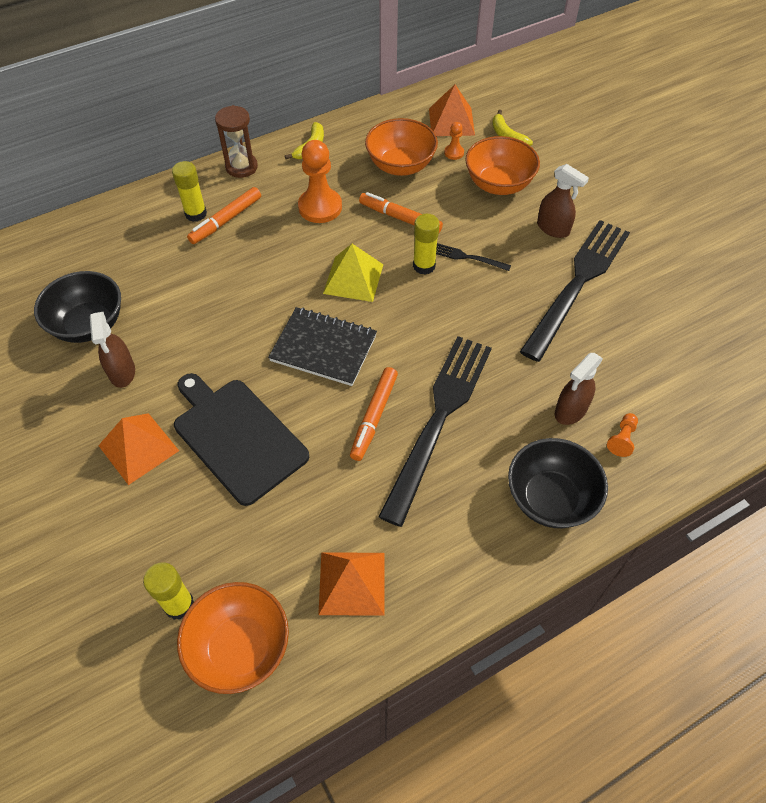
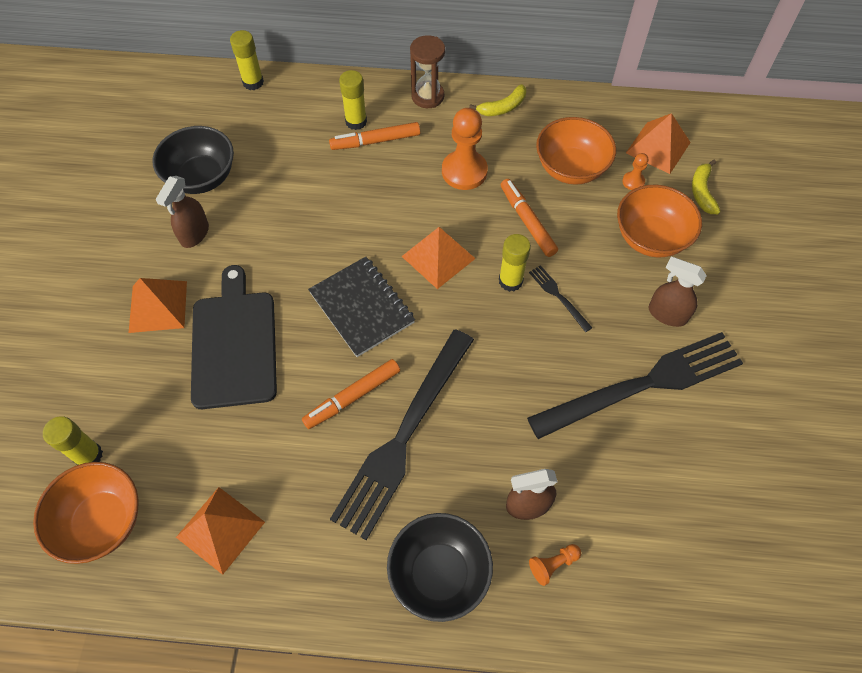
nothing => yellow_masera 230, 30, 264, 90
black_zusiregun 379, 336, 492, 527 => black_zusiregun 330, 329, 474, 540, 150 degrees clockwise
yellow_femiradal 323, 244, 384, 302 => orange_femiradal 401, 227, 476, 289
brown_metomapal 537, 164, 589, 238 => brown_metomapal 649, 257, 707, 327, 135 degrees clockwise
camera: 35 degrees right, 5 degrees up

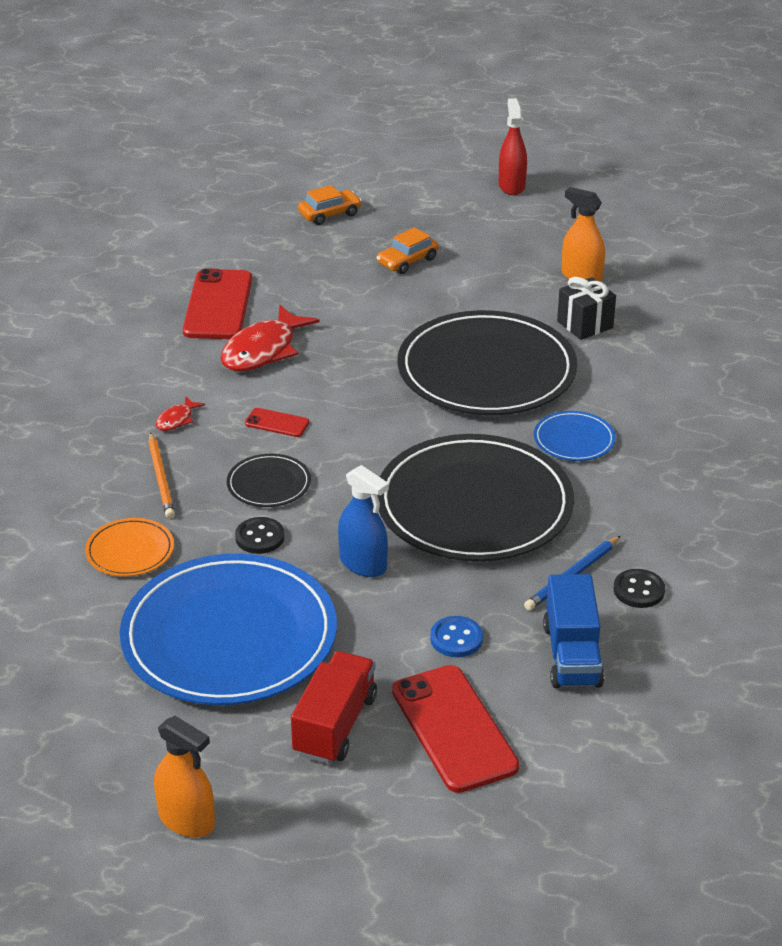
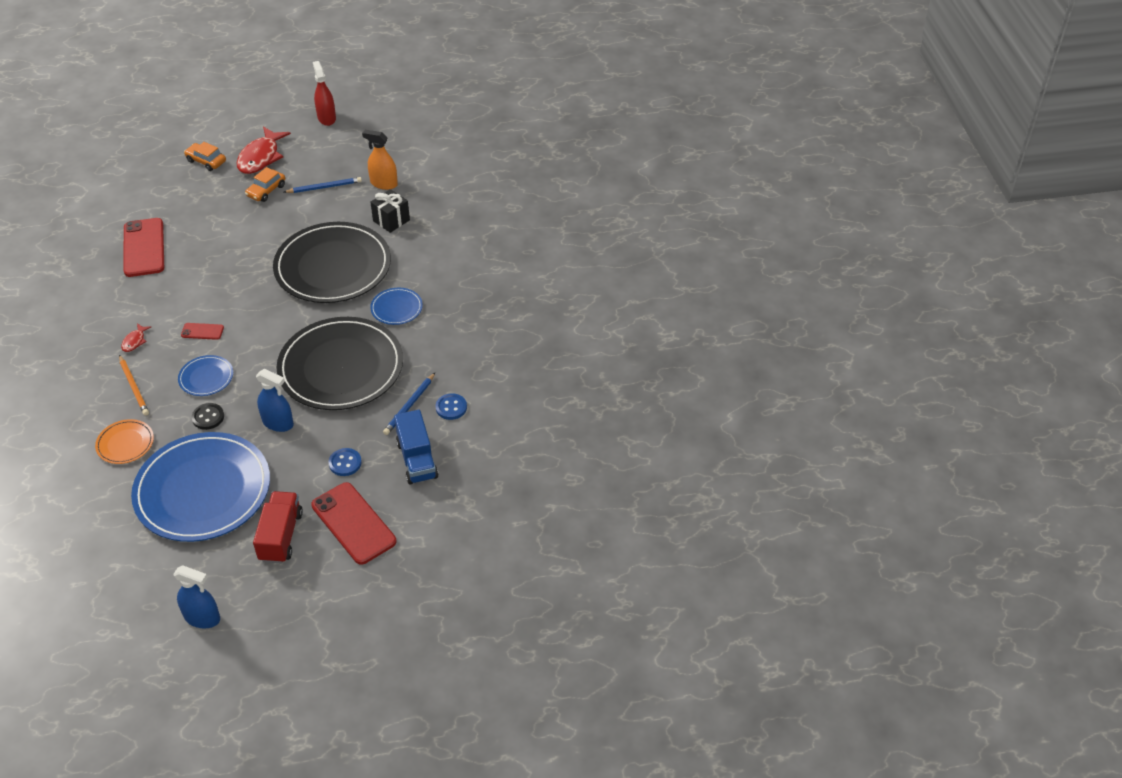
orange_metomapal 154, 716, 215, 837 => blue_metomapal 173, 565, 220, 628
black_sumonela 227, 454, 311, 507 => blue_sumonela 178, 355, 233, 396
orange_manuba 298, 185, 362, 225 => orange_manuba 184, 142, 226, 171, 105 degrees counterclockwise
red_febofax 220, 305, 320, 371 => red_febofax 236, 126, 291, 174, relocated
nothing => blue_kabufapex 284, 177, 362, 193
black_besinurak 614, 569, 665, 608 => blue_besinurak 435, 393, 467, 420
camera: 15 degrees left, 10 degrees up

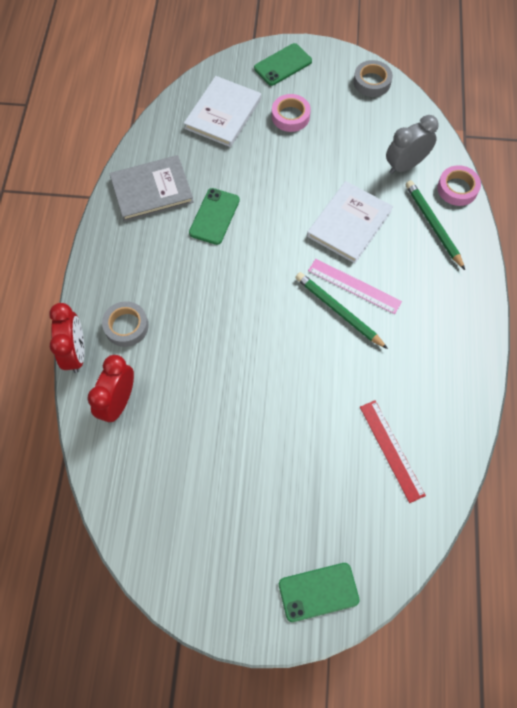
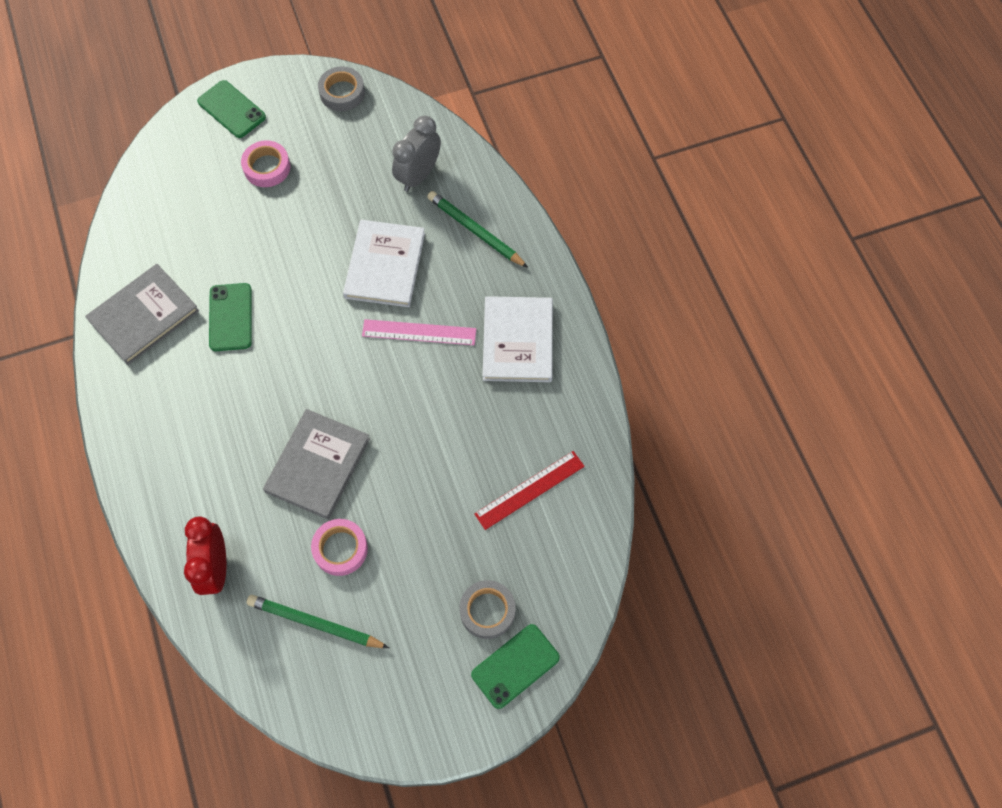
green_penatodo 254, 43, 312, 86 => green_penatodo 197, 80, 266, 138, 75 degrees counterclockwise
green_kabufapex 295, 272, 388, 349 => green_kabufapex 246, 595, 389, 648, relocated
nothing => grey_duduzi 263, 409, 370, 520
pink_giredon 437, 165, 481, 206 => pink_giredon 311, 519, 368, 576, relocated
grey_giredon 102, 301, 149, 347 => grey_giredon 460, 580, 516, 639, relocated
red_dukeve 360, 400, 426, 503 => red_dukeve 474, 451, 585, 530, 75 degrees counterclockwise
white_duduzi 184, 76, 261, 147 => white_duduzi 483, 296, 553, 382, relocated
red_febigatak 49, 303, 85, 373 => nothing
camera: 25 degrees left, 0 degrees up

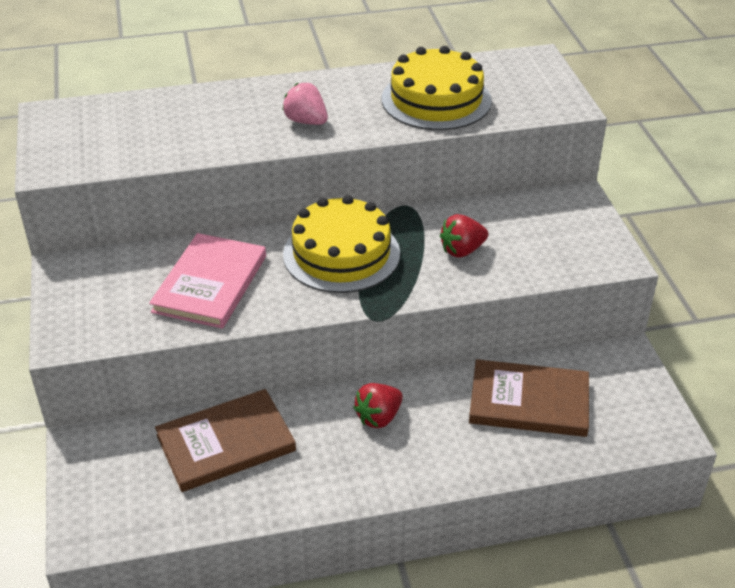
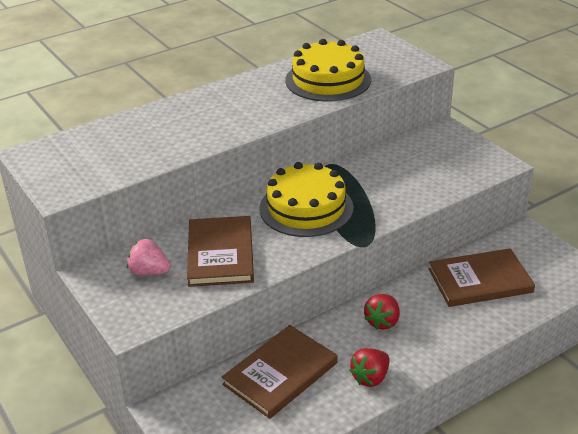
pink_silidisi 282, 83, 328, 125 => pink_silidisi 127, 239, 171, 276, relocated
pink_duduzi 149, 233, 266, 329 => brown_duduzi 187, 216, 254, 287
red_silidisi 440, 214, 488, 258 => red_silidisi 349, 348, 390, 387, relocated
camera: 20 degrees left, 5 degrees down

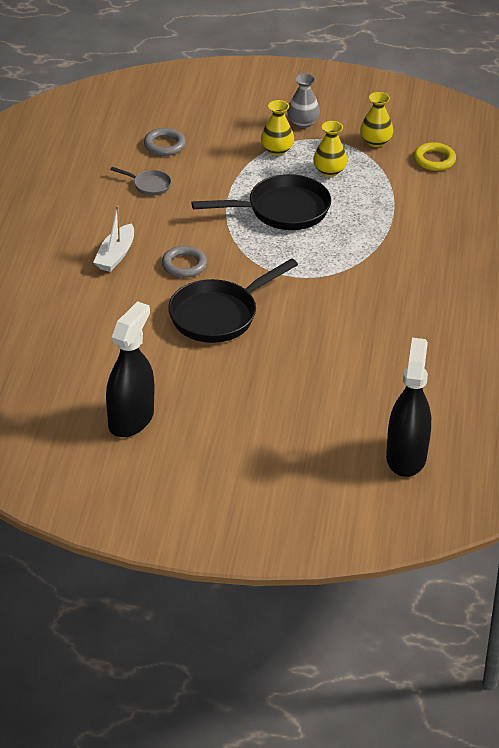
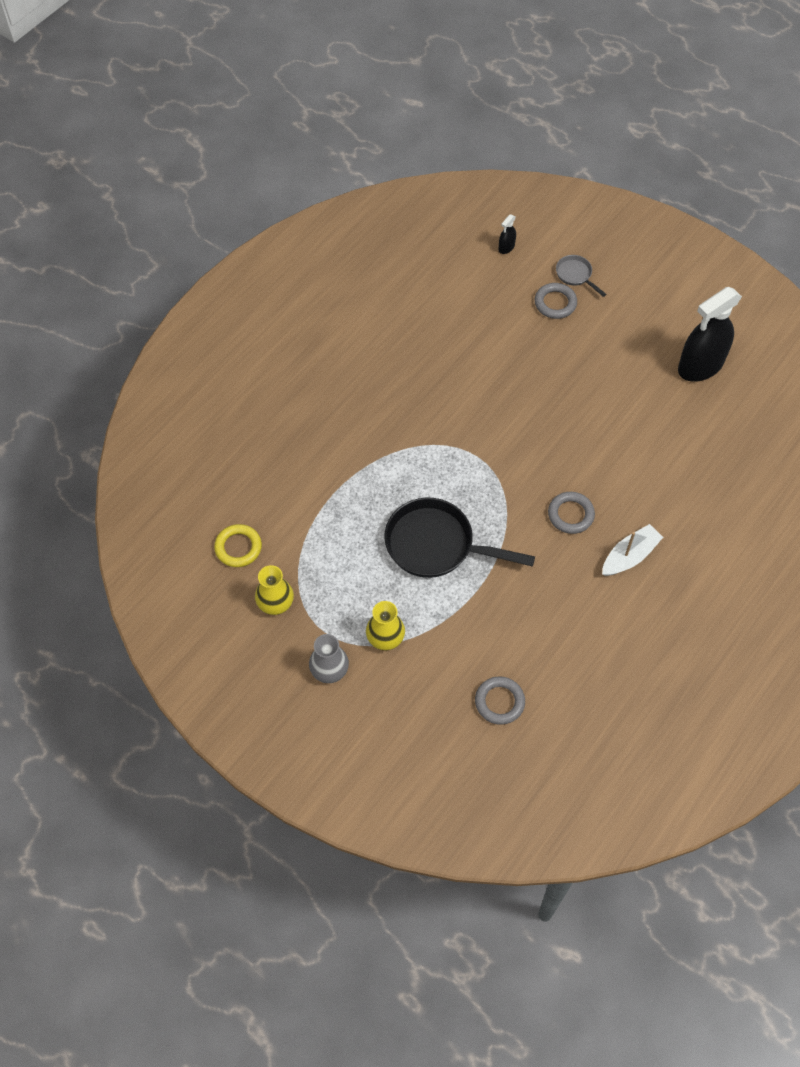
black_metomapal 386, 338, 431, 477 => black_metomapal 498, 214, 516, 254, x0.41
nothing => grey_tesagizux 535, 283, 577, 319
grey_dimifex 110, 167, 171, 196 => grey_dimifex 556, 255, 606, 297, relocated
black_dimifex 168, 258, 298, 343 => nothing
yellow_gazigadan 313, 121, 347, 177 => nothing
camera: 150 degrees left, 20 degrees up

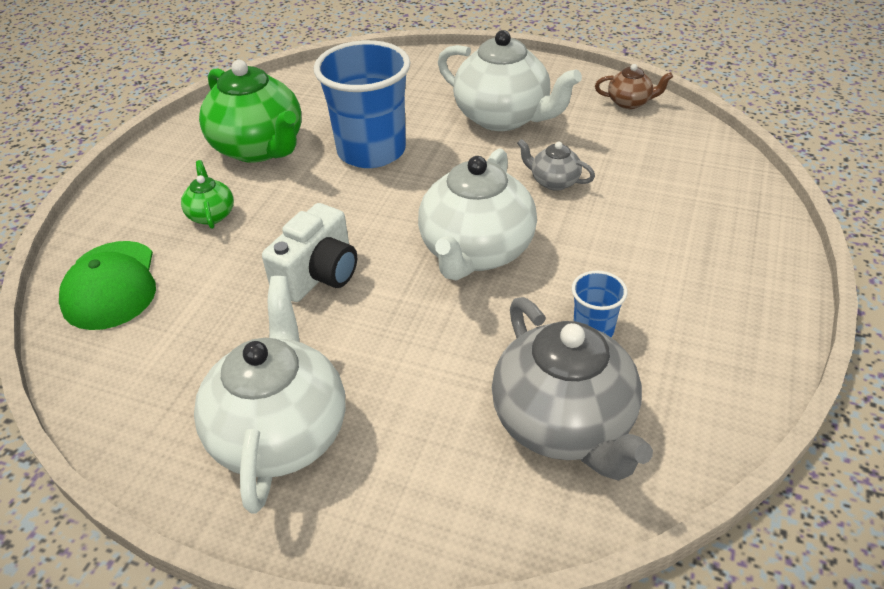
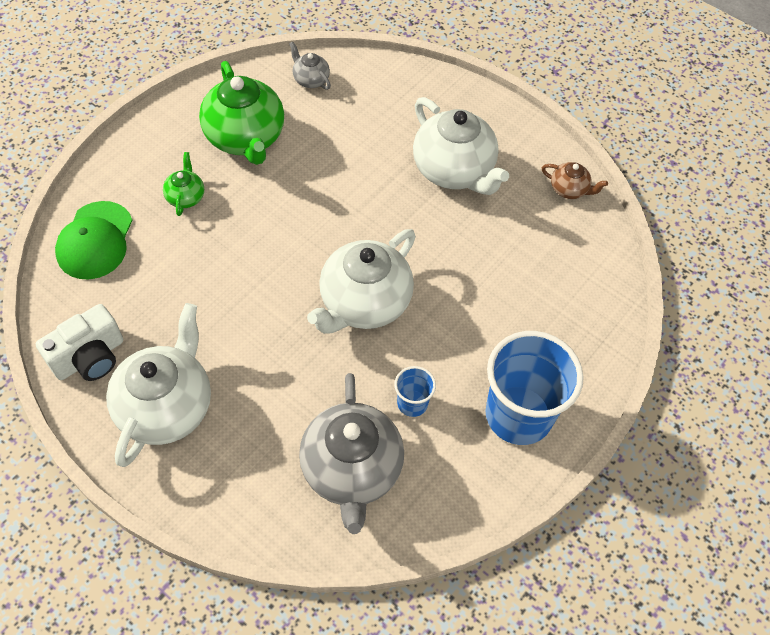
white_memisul 262, 203, 357, 302 => white_memisul 36, 304, 123, 381, relocated
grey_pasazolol 517, 139, 595, 191 => grey_pasazolol 289, 42, 331, 90, relocated
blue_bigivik 314, 40, 411, 168 => blue_bigivik 485, 331, 584, 445, relocated
camera: 15 degrees right, 15 degrees up

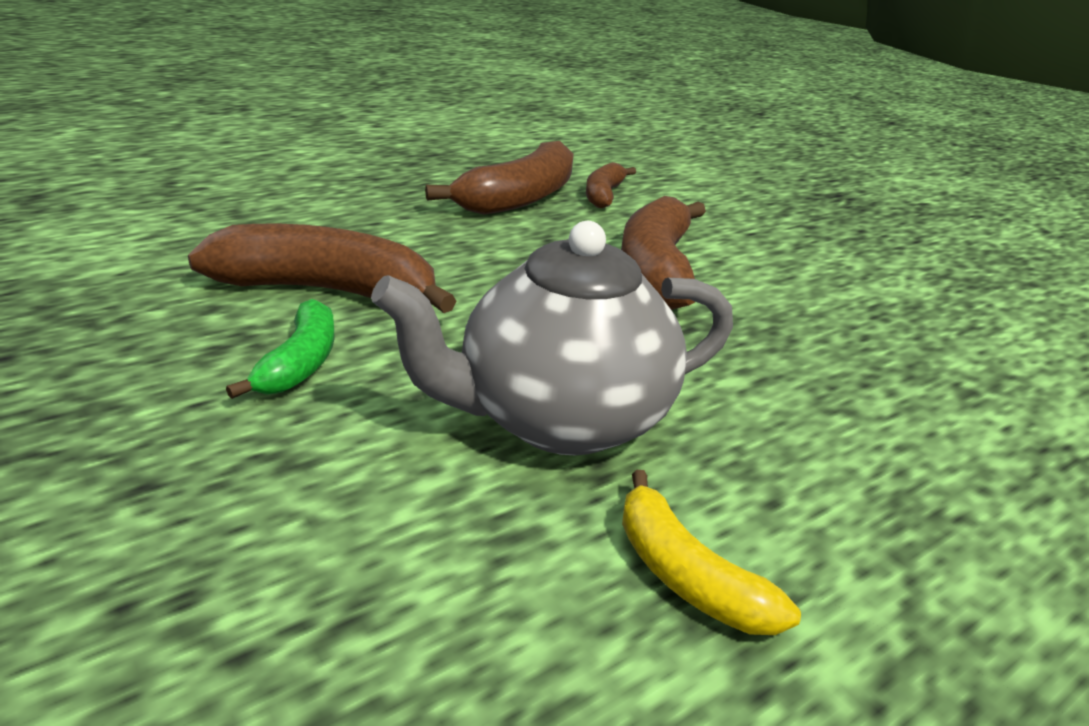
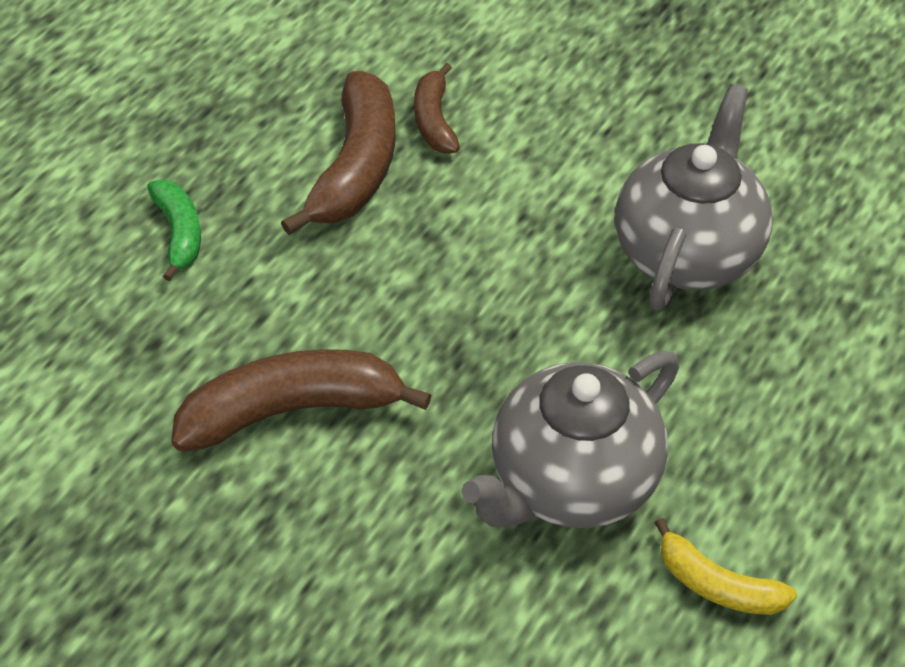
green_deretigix 226, 299, 335, 399 => green_deretigix 147, 180, 201, 281, relocated
nothing => grey_pasazolol 615, 84, 773, 311
brown_deretigix 621, 196, 706, 310 => nothing
camera: 20 degrees left, 20 degrees up

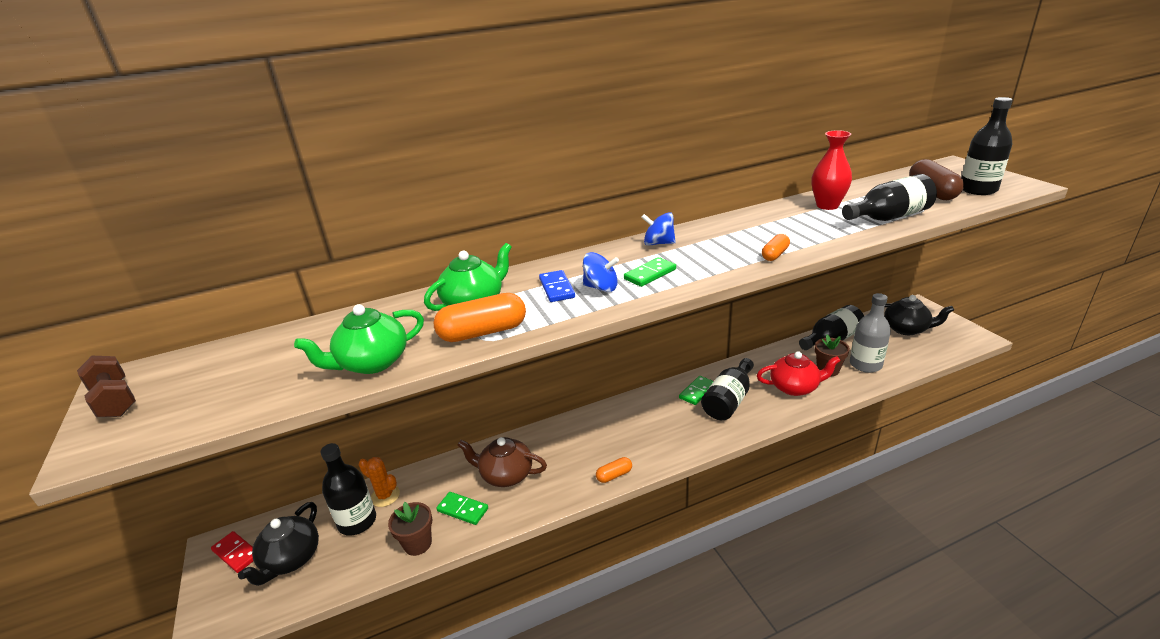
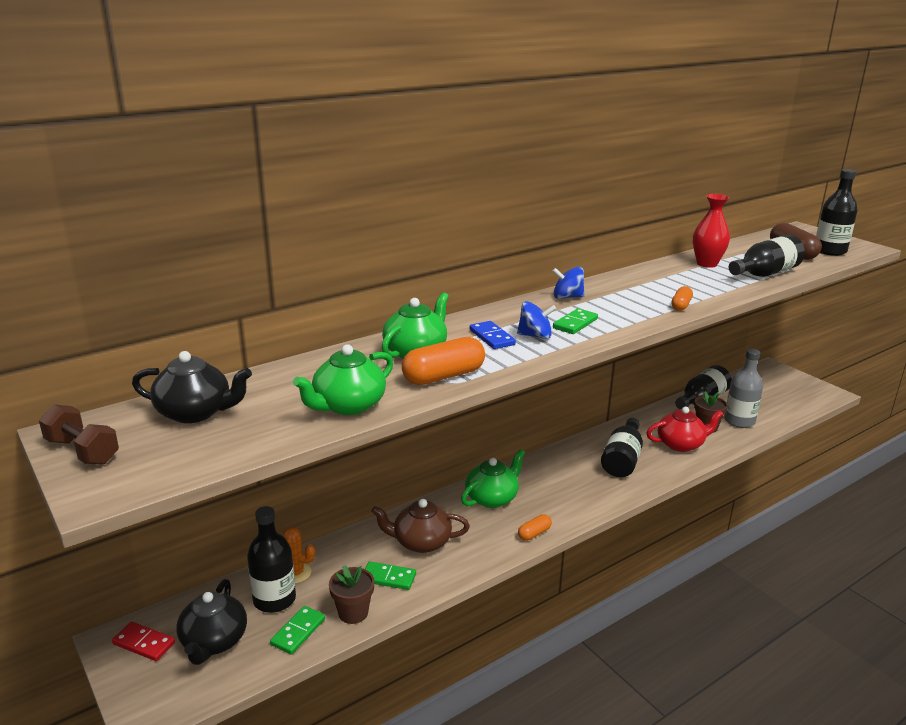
black_pasazolol 884, 295, 954, 335 => black_pasazolol 132, 351, 252, 423, relocated
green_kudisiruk 679, 376, 714, 405 => green_kudisiruk 270, 606, 325, 654, relocated
nothing => green_pasazolol 461, 449, 525, 508
camera: 15 degrees left, 5 degrees down

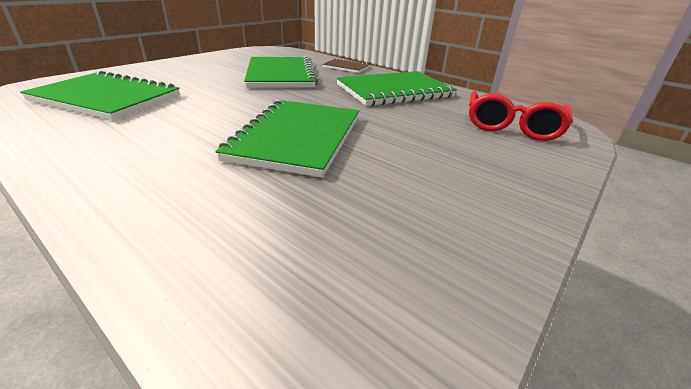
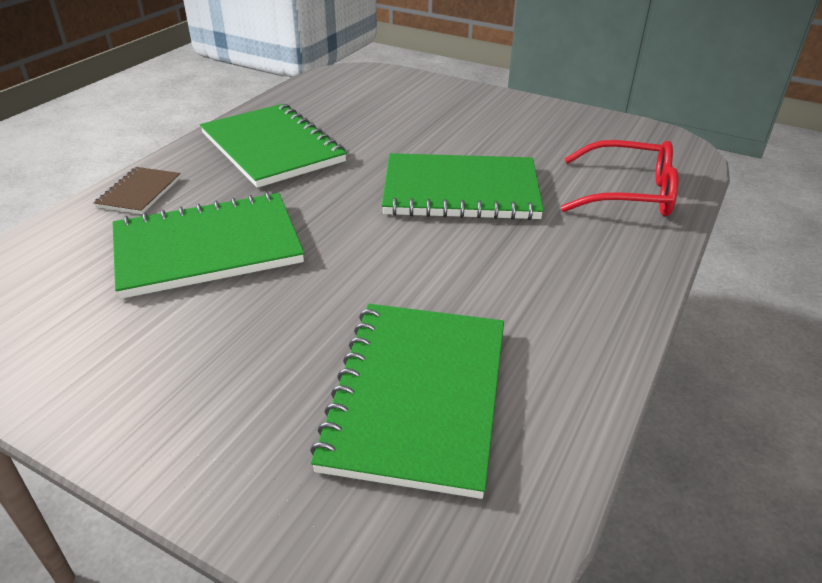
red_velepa 469, 91, 573, 141 => red_velepa 561, 140, 678, 217, relocated
camera: 100 degrees left, 5 degrees up

